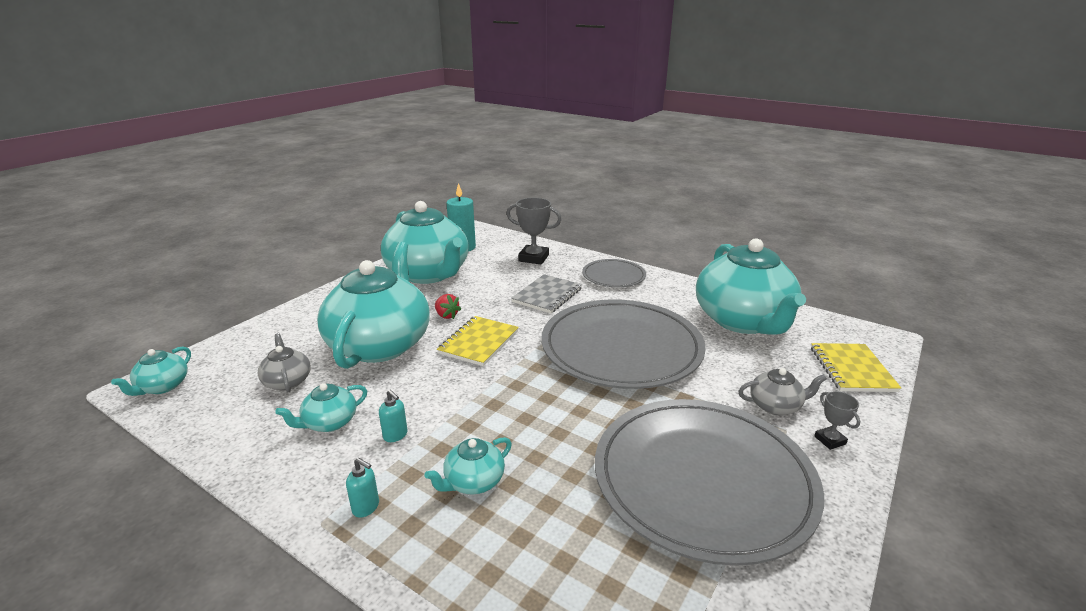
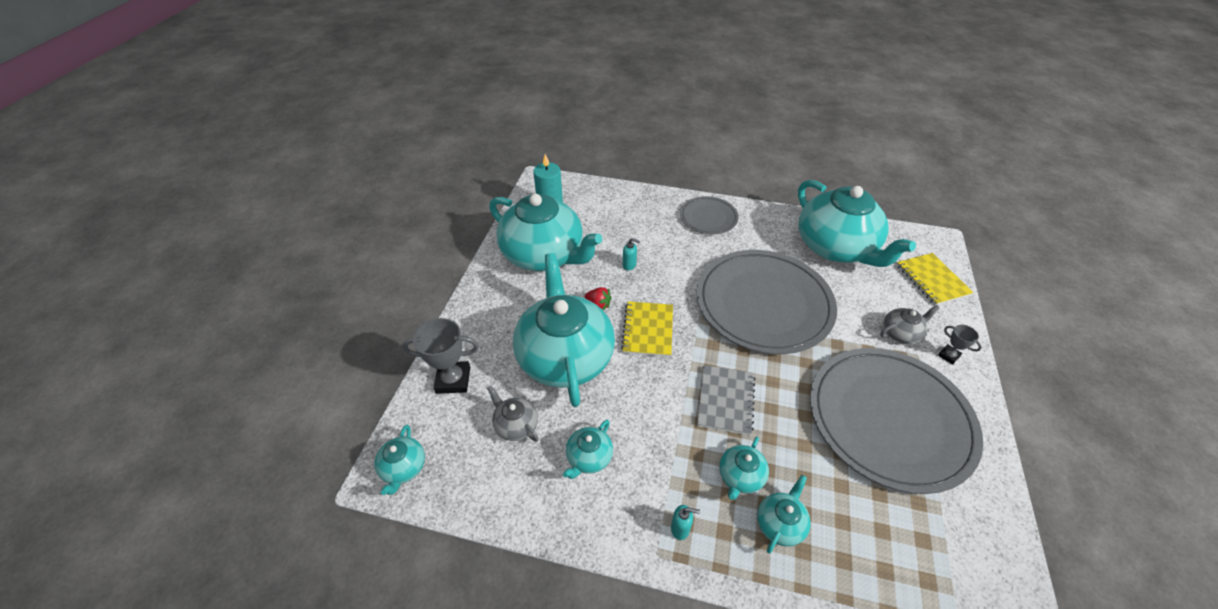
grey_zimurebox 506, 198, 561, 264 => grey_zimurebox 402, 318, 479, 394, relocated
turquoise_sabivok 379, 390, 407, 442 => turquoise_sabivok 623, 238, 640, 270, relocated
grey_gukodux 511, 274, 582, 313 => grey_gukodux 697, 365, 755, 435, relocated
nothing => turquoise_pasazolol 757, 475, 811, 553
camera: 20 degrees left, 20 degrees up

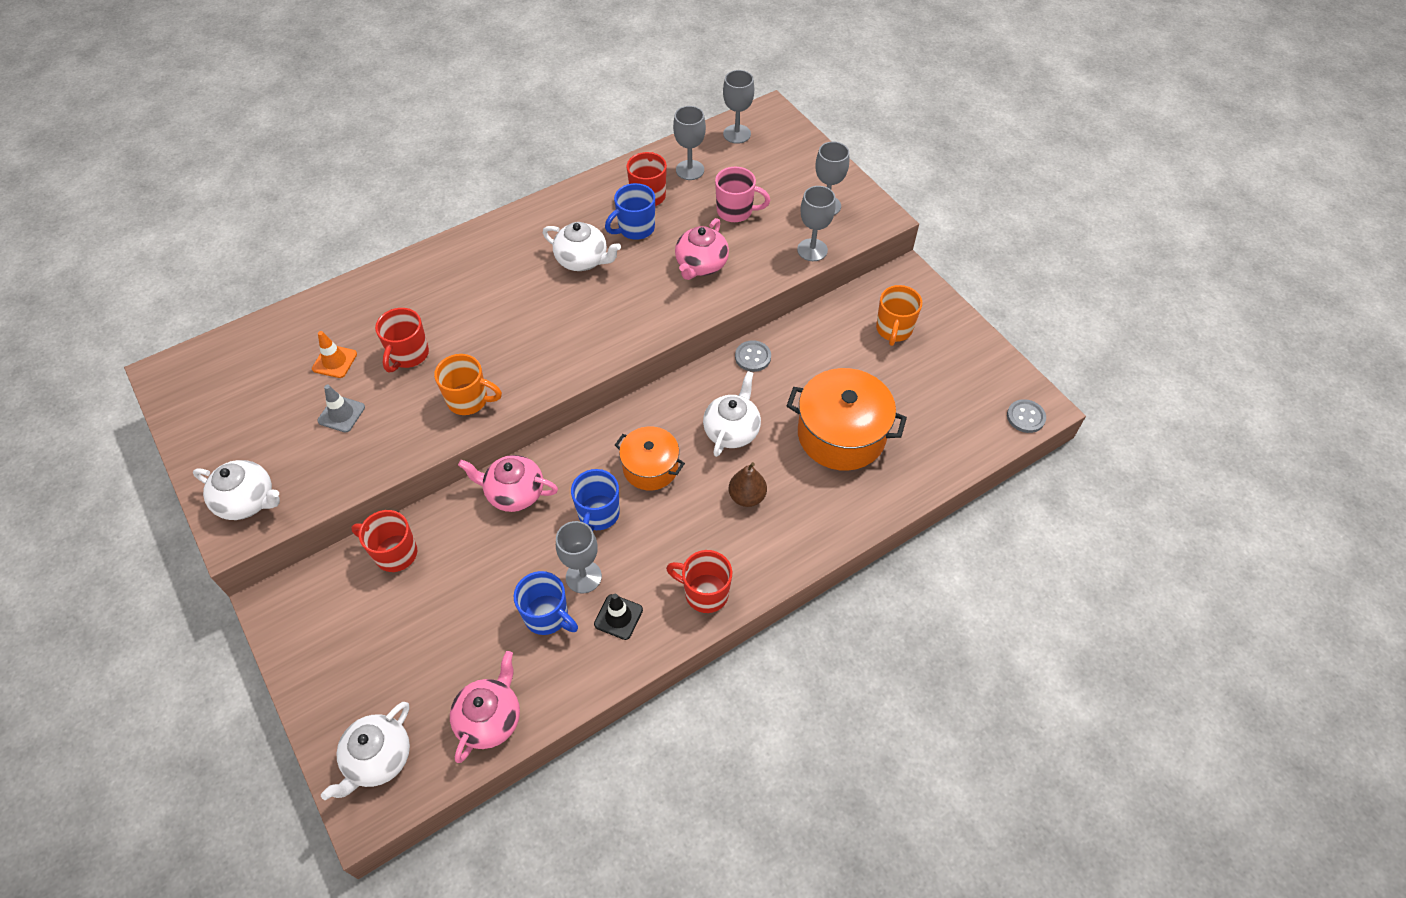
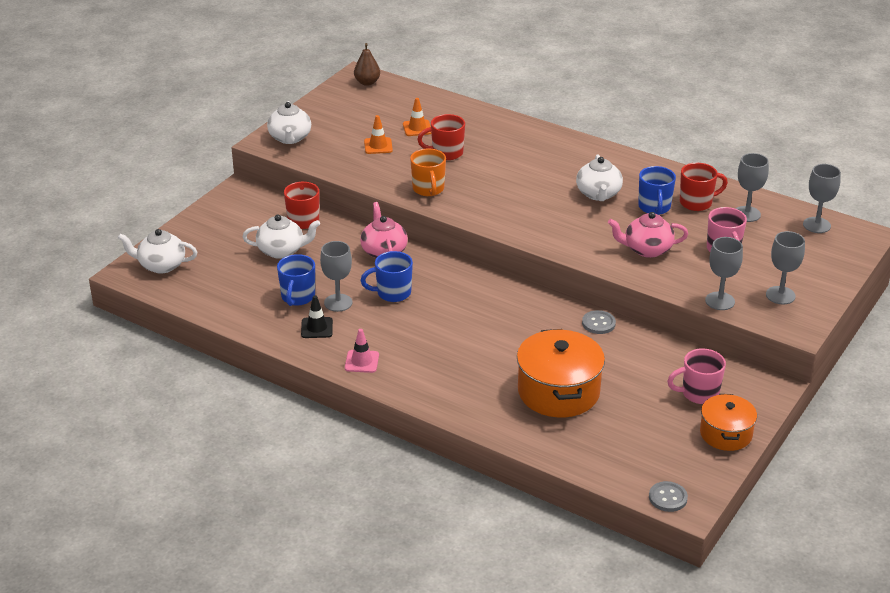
white_pasazolol 703, 371, 761, 457 => white_pasazolol 242, 215, 320, 259, relocated
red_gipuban 666, 550, 732, 613 => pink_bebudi 345, 329, 379, 373
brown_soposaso 729, 462, 767, 507 => brown_soposaso 354, 43, 380, 86, relocated
grey_bebudi 317, 385, 365, 433 => orange_bebudi 364, 115, 393, 154
blue_gipuban 605, 183, 655, 240 => blue_gipuban 638, 166, 676, 215, 120 degrees counterclockwise
orange_gipuban 876, 285, 922, 346 => pink_gipuban 667, 348, 726, 404
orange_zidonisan 615, 426, 685, 490 => orange_zidonisan 700, 394, 757, 451, relocated
pink_pasazolol 450, 651, 520, 763 => nothing
camera: 65 degrees right, 20 degrees down

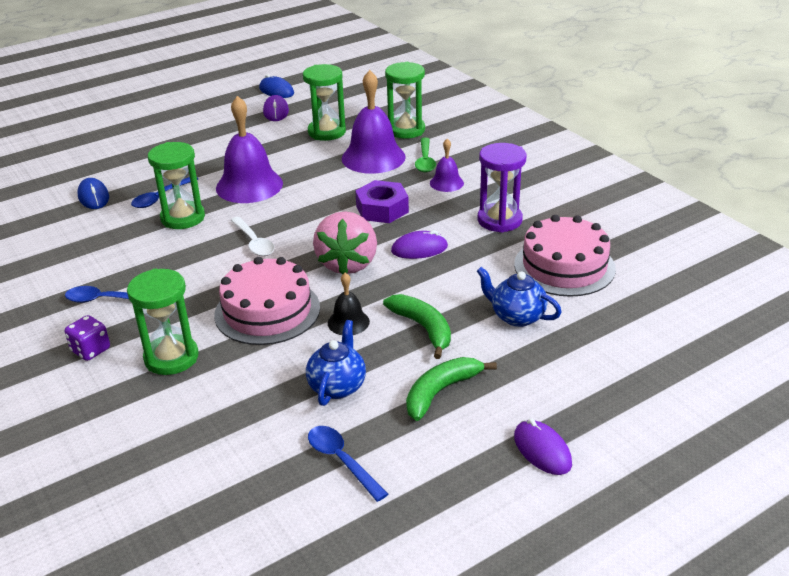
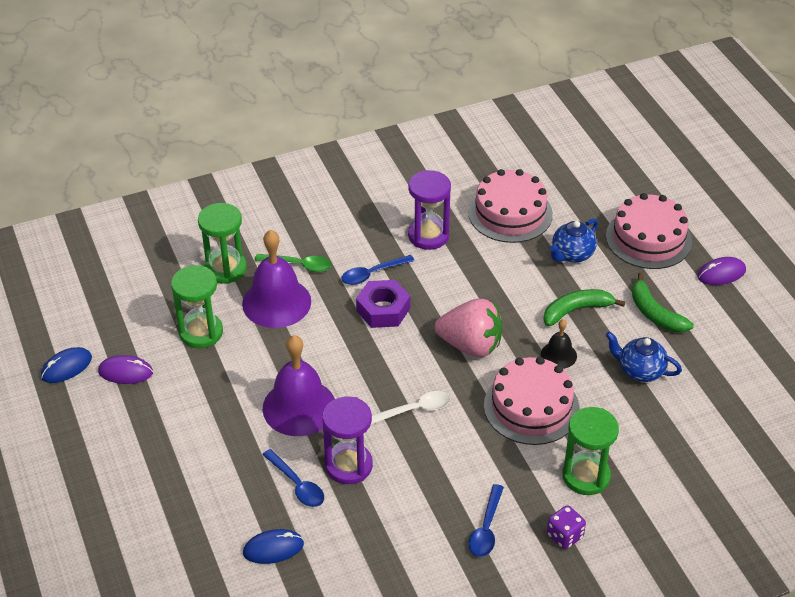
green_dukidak 148, 142, 205, 229 => purple_dukidak 322, 397, 373, 484
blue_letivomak 308, 426, 388, 502 => blue_letivomak 341, 255, 415, 285, relocated
nothing => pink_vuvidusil 606, 193, 692, 269
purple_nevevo 391, 230, 448, 259 => nothing
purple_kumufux 430, 139, 464, 192 => nothing
camera: 80 degrees left, 10 degrees up

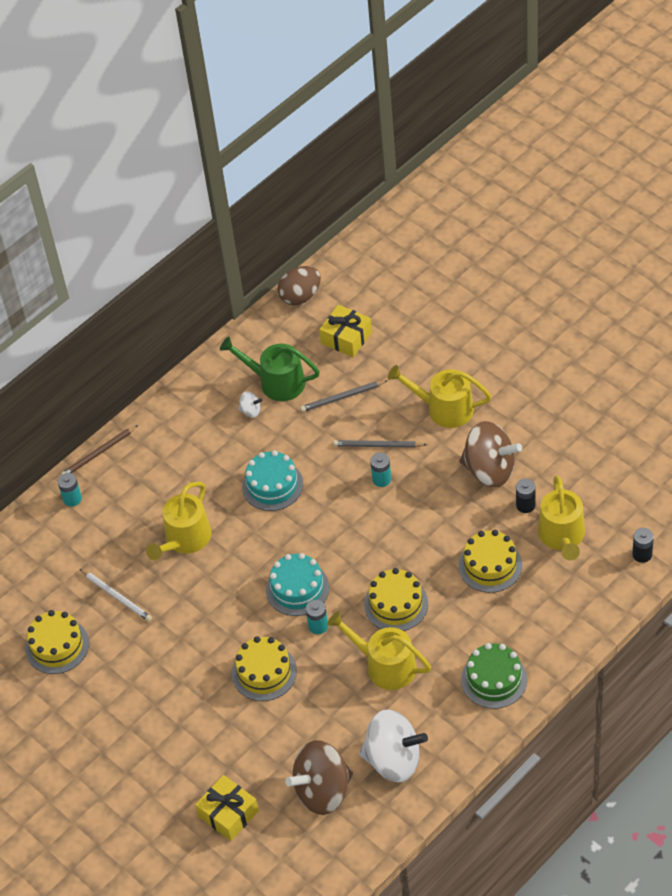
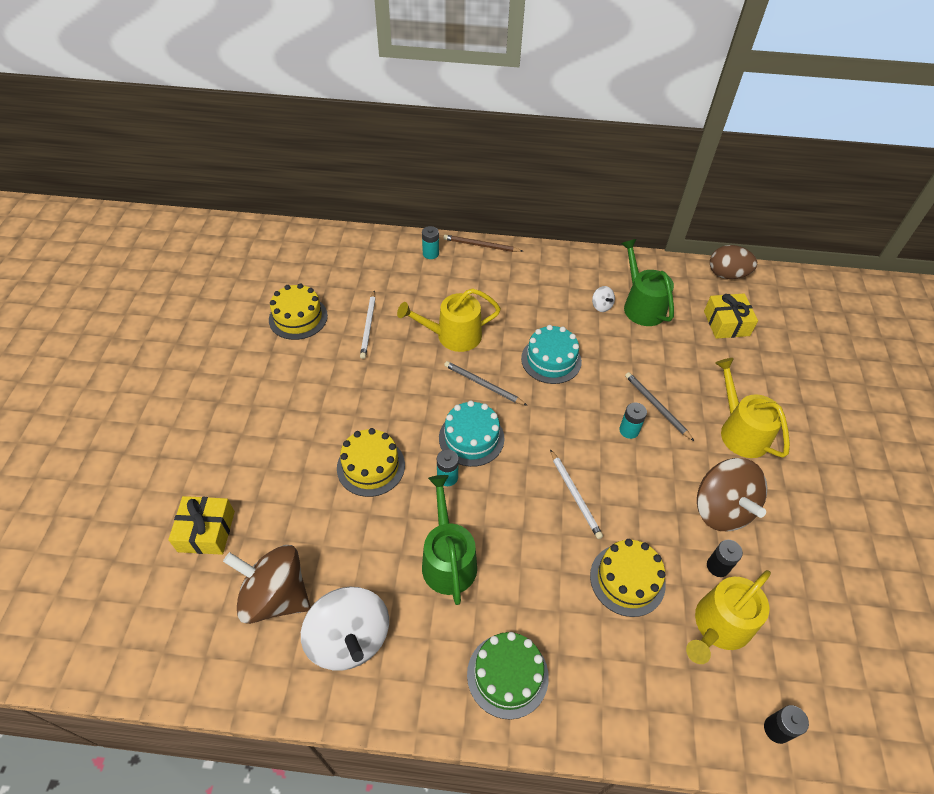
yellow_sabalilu 327, 611, 431, 690 => green_sabalilu 422, 475, 477, 605
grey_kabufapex 300, 381, 387, 412 => grey_kabufapex 444, 361, 528, 406, relocated
nothing => white_kabufapex 550, 449, 603, 539
yellow_vuvidusil 364, 568, 428, 631 => nothing
camera: 45 degrees right, 0 degrees up

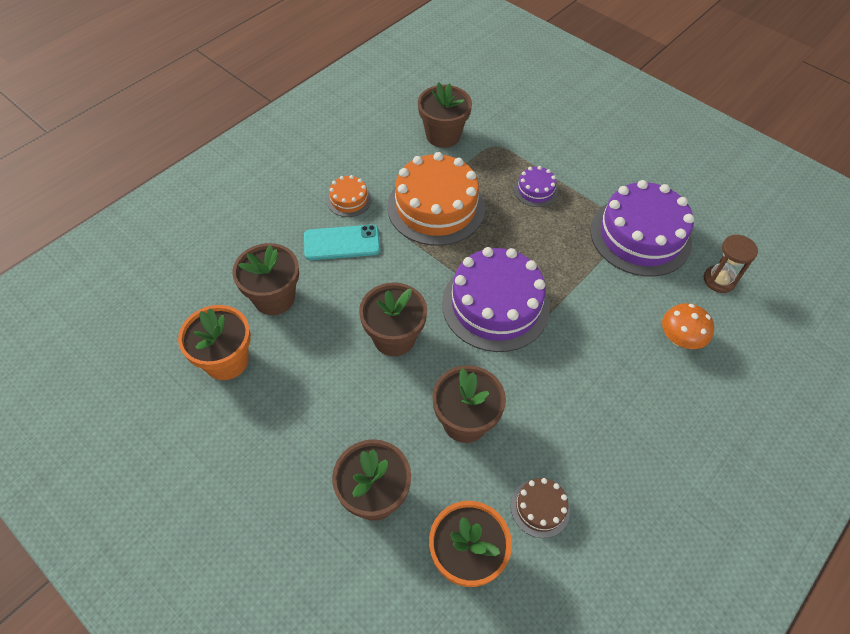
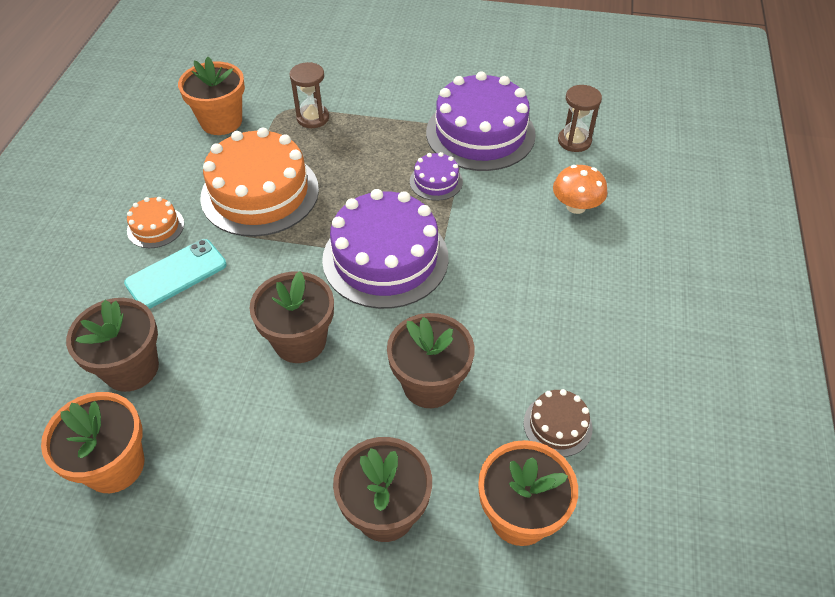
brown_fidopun 418, 82, 472, 148 => orange_fidopun 178, 57, 245, 135
nothing => brown_dukidak 290, 62, 329, 128
purple_vuvidusil 514, 166, 558, 207 => purple_vuvidusil 410, 152, 463, 201, relocated
camera: 30 degrees left, 5 degrees down

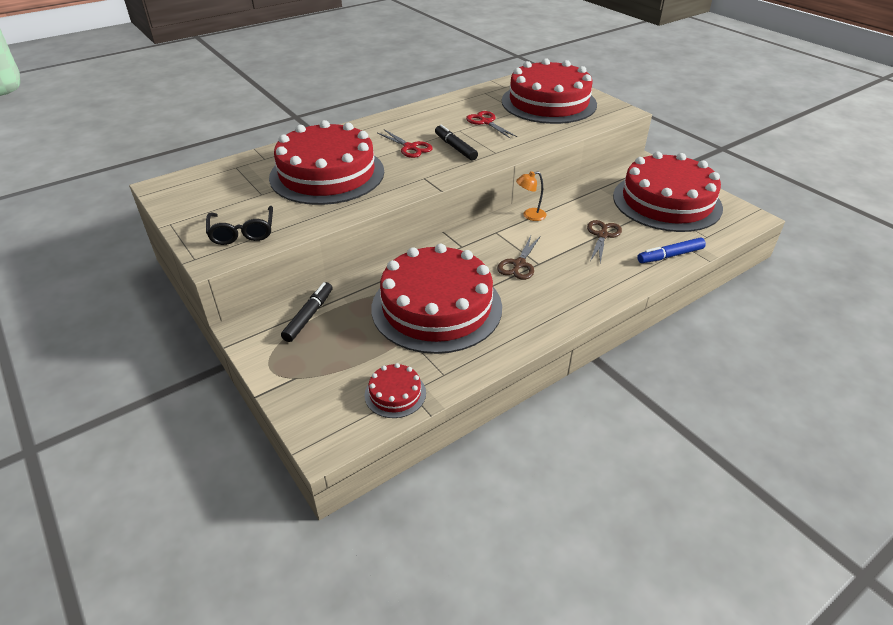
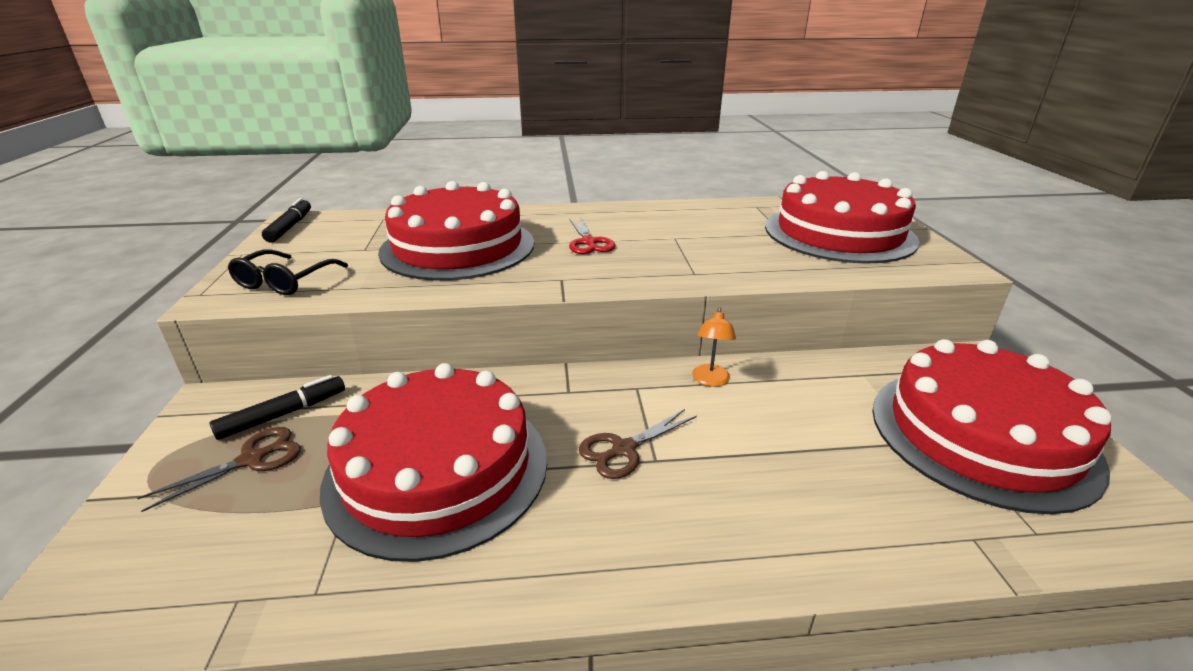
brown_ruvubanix 587, 220, 622, 263 => brown_ruvubanix 137, 427, 301, 512, relocated
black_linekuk 435, 125, 478, 161 => black_linekuk 262, 198, 311, 243, relocated
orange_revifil 516, 171, 547, 221 => orange_revifil 692, 307, 736, 387, 90 degrees counterclockwise
red_vuvidusil 365, 363, 426, 418 => nothing
red_ruvubanix 466, 111, 517, 138 => nothing
blue_linekuk 637, 238, 706, 263 => nothing
camera: 30 degrees right, 10 degrees down

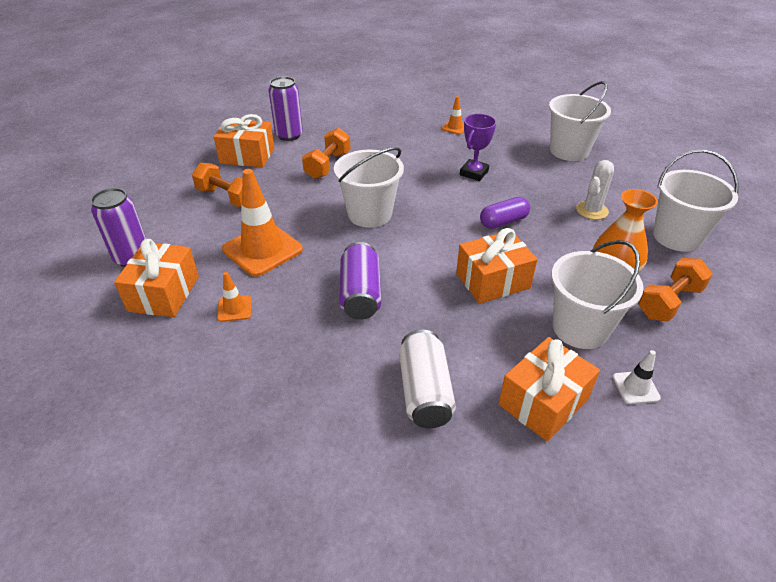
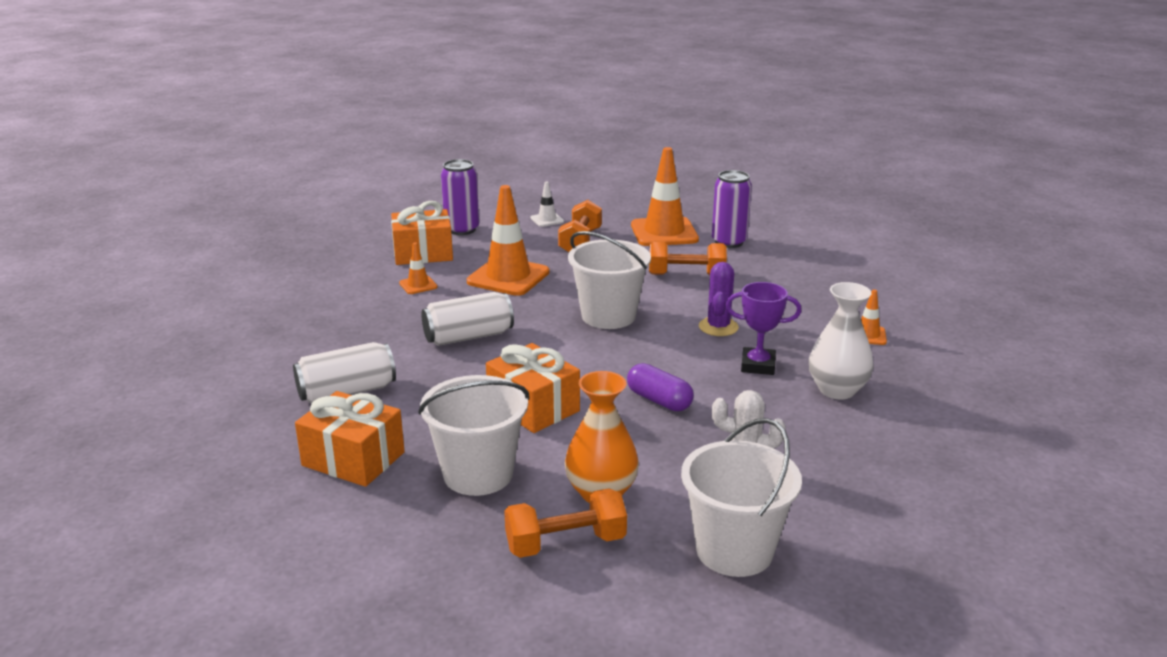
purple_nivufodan 340, 242, 381, 320 => white_nivufodan 422, 292, 514, 346
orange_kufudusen 638, 258, 713, 322 => orange_kufudusen 504, 488, 627, 558, 45 degrees counterclockwise
white_bebudi 613, 350, 661, 404 => white_bebudi 530, 181, 564, 227, relocated
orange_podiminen 214, 114, 274, 167 => orange_bebudi 631, 147, 699, 246
nothing => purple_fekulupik 699, 262, 739, 336
nothing => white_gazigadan 809, 282, 874, 399
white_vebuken 549, 81, 611, 161 => nothing
camera: 70 degrees right, 15 degrees down

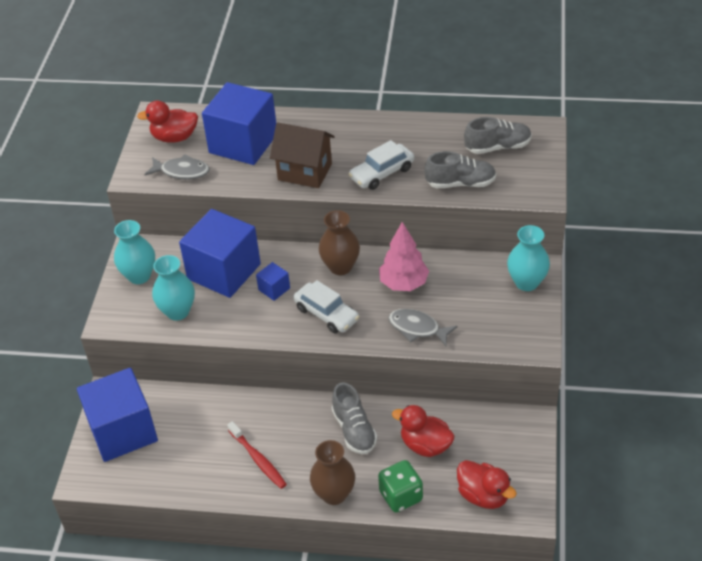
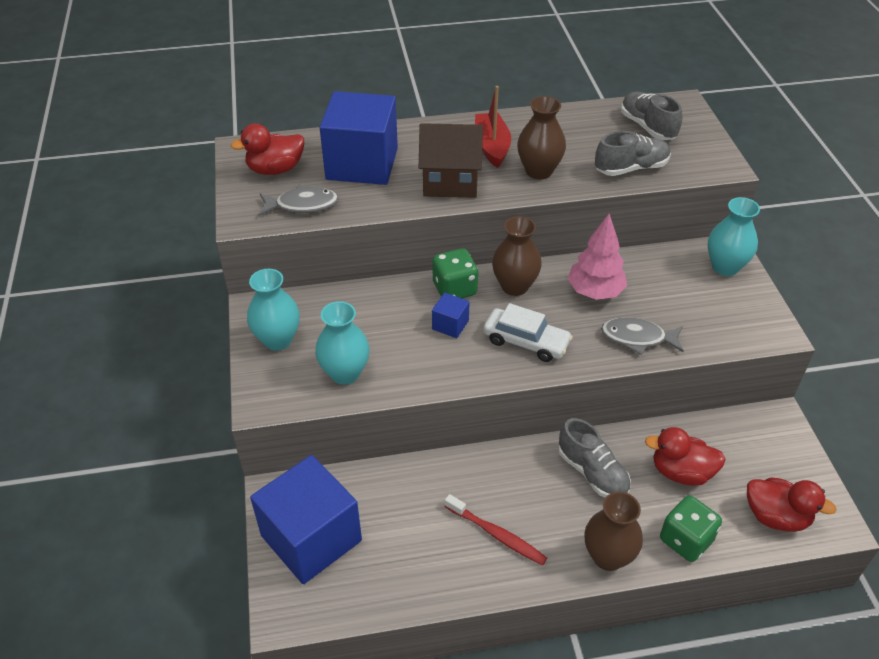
nothing => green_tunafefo 433, 248, 478, 298
nothing => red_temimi 475, 86, 511, 168
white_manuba 349, 140, 414, 190 => brown_gazigadan 517, 96, 566, 179
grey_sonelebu 464, 117, 532, 154 => grey_sonelebu 621, 92, 682, 140, 90 degrees counterclockwise
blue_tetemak 179, 209, 261, 298 => nothing
camera: 20 degrees left, 0 degrees up

